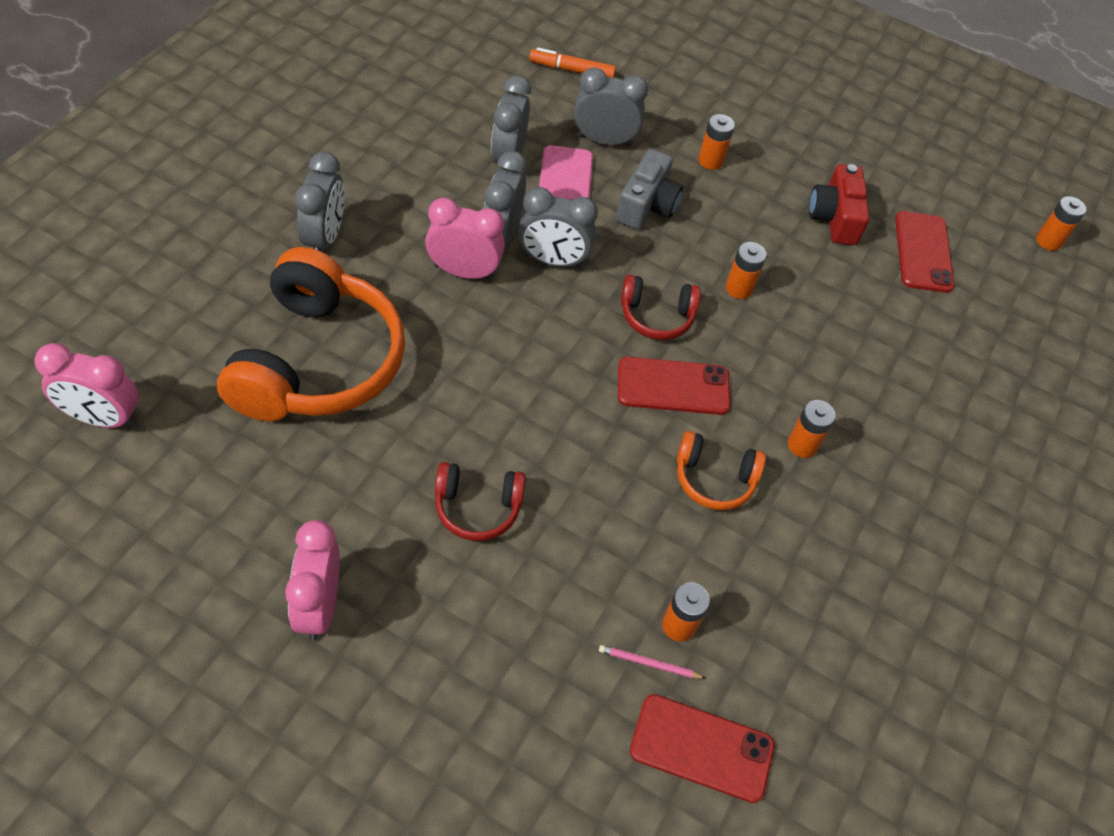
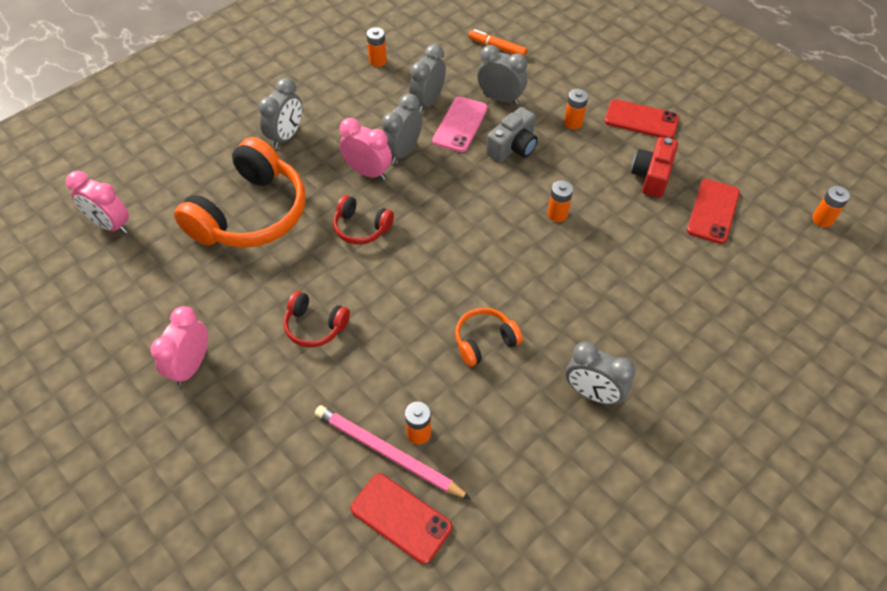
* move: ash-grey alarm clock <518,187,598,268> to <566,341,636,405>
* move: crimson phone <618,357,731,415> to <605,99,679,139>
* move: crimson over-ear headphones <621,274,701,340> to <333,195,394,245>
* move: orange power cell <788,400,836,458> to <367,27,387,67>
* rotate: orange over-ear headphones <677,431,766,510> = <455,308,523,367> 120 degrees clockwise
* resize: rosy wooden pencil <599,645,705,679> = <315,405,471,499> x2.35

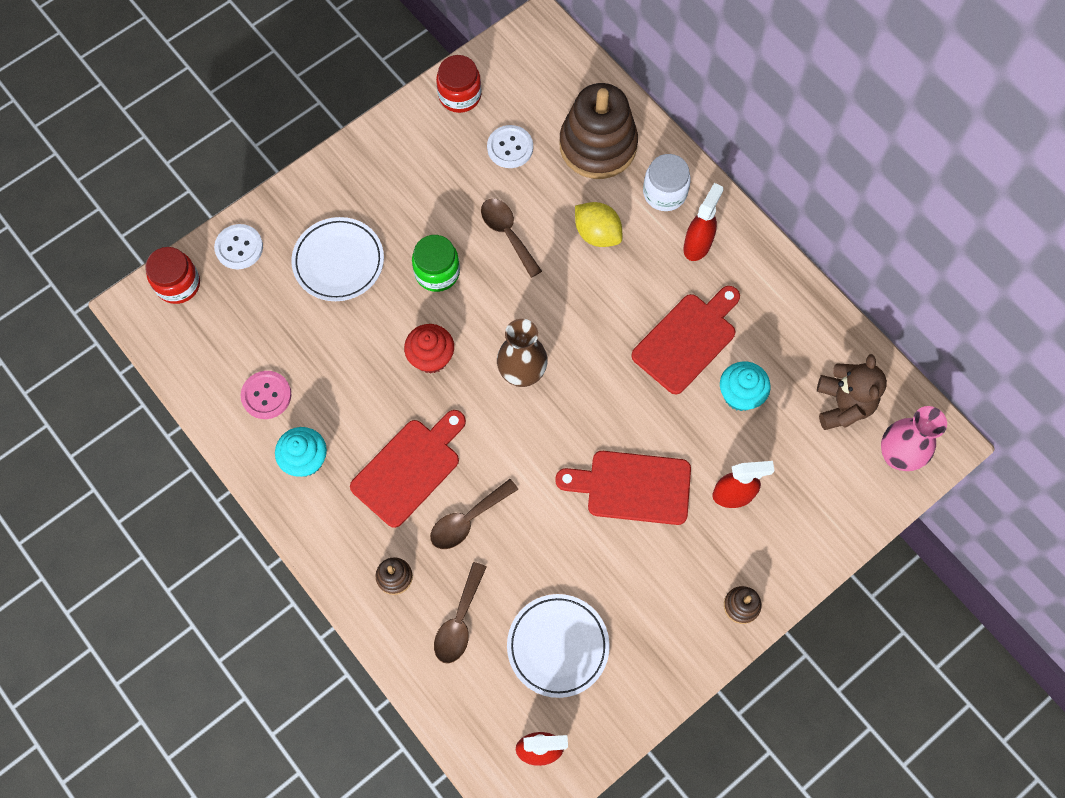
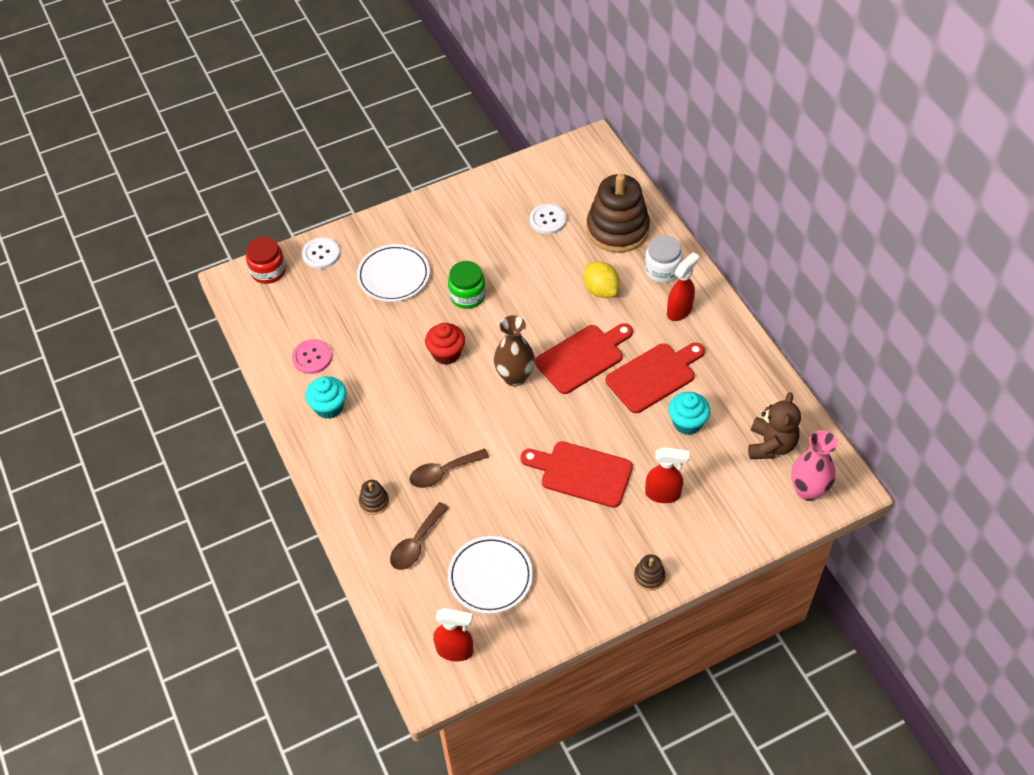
* delete: crimson preserve jar <436,55,482,113>
* delete: russet tablespoon <481,198,542,278>
* move: crimson cutting board <350,410,466,528> to <535,323,633,394>

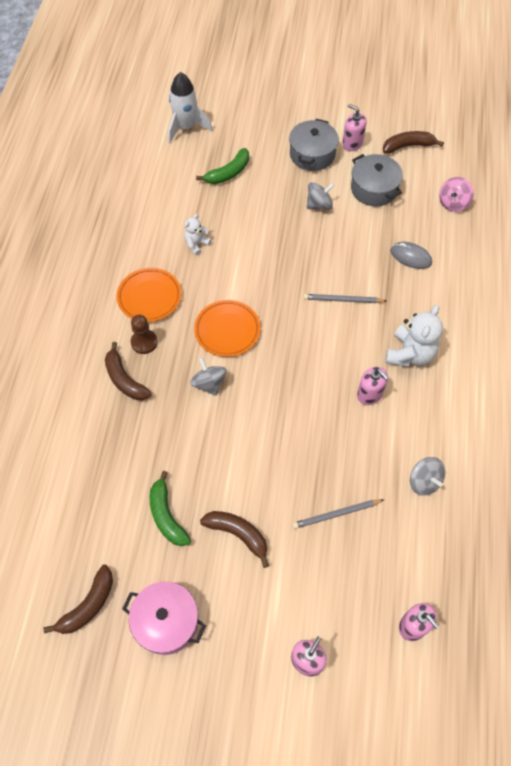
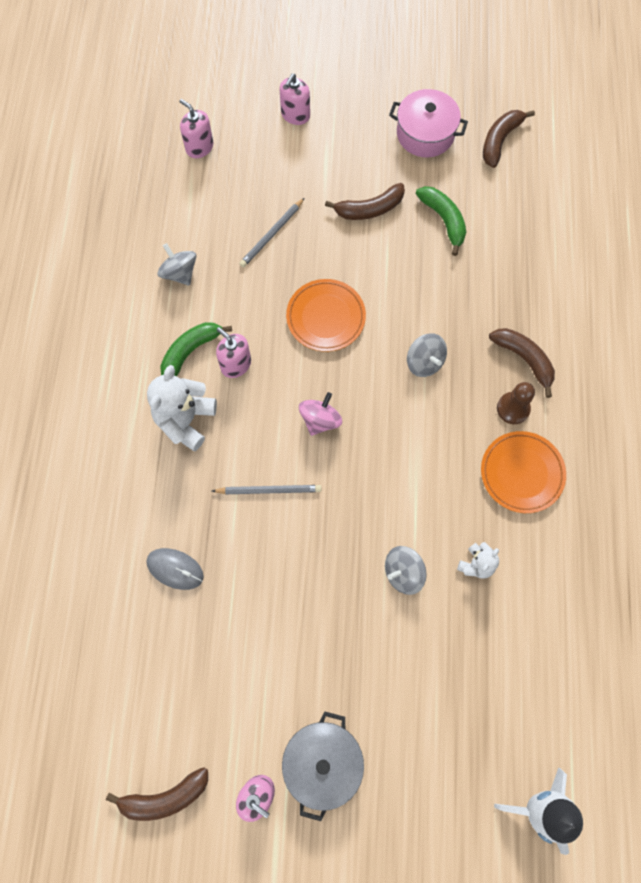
* delete: ash-grey pot <351,154,403,206>
* move: orange dinner plate <194,300,261,357> to <286,279,366,352>
* move: green banana fruit <196,148,249,184> to <160,322,232,376>
* move: ash-grey toy top <307,182,335,210> to <385,546,427,595>
* move: rosy toy top <439,177,474,212> to <299,392,342,436>
* rotate: russet banana fruit <200,511,269,568> = <325,183,405,220> 45 degrees counterclockwise
* rotate: ash-grey wooden pencil <292,499,385,529> = <239,198,304,267> 150 degrees clockwise

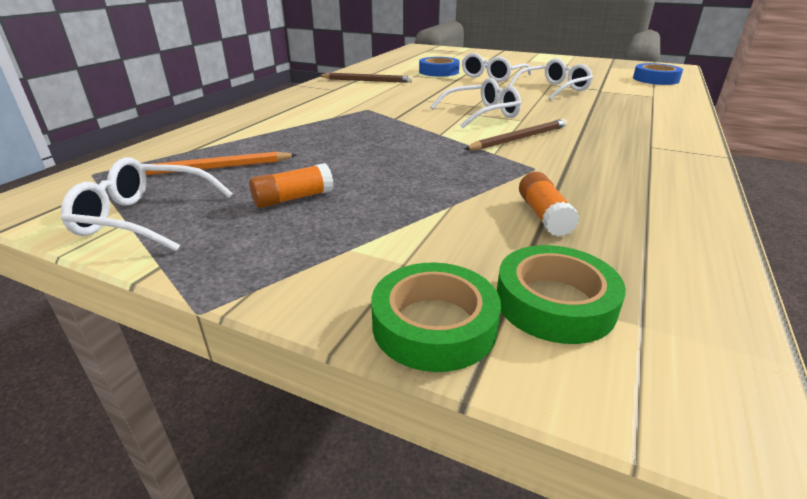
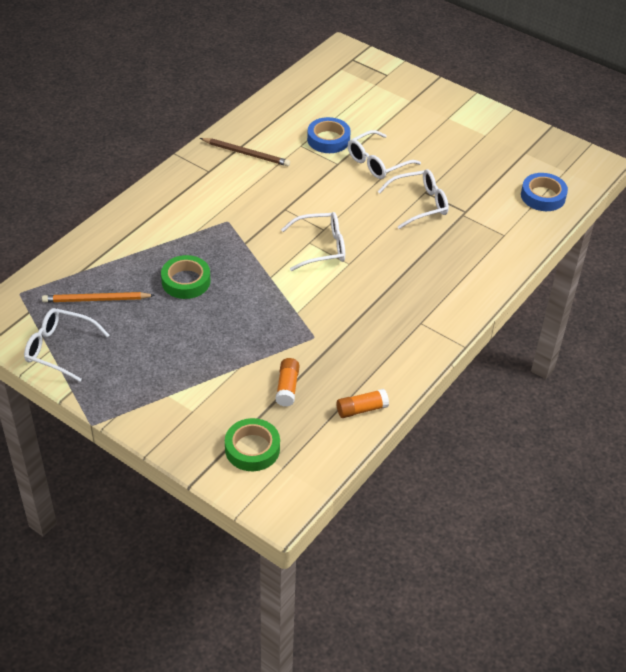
* delete: russet wooden pencil <465,119,567,150>
* move: orange glue <249,163,334,208> to <337,389,389,418>
* move: green sticky tape <371,262,501,372> to <161,255,210,299>

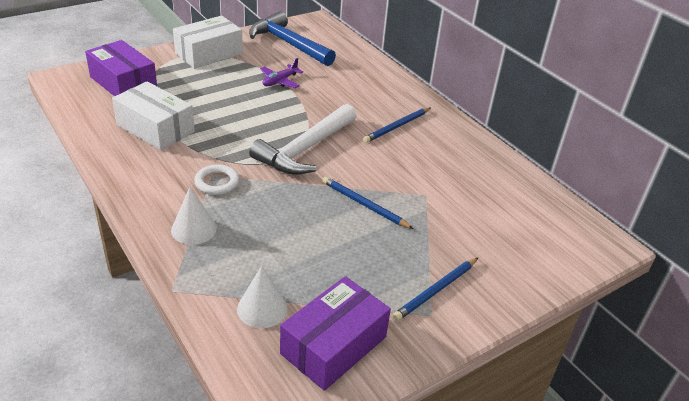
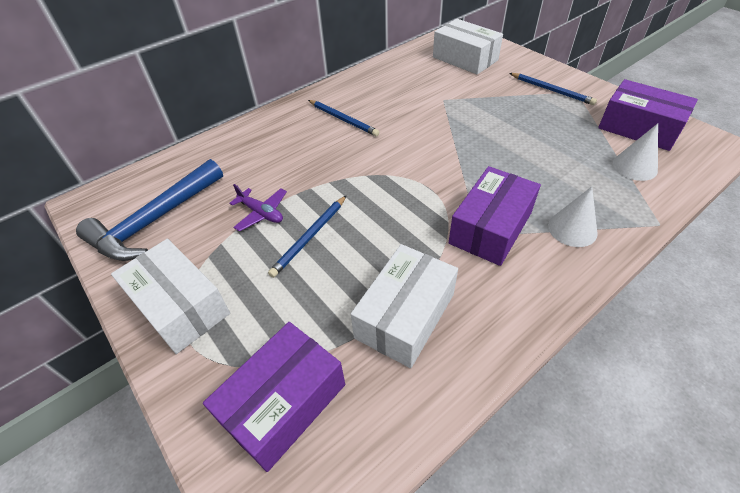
* delete: pure white carpenter's hammer <249,104,356,175>
* insert: pure white package <433,19,503,75>
* move: blue wooden pencil <322,177,414,229> to <268,195,347,278>
* replace: pure white hoop <194,164,239,195> to royal purple package <449,166,541,266>

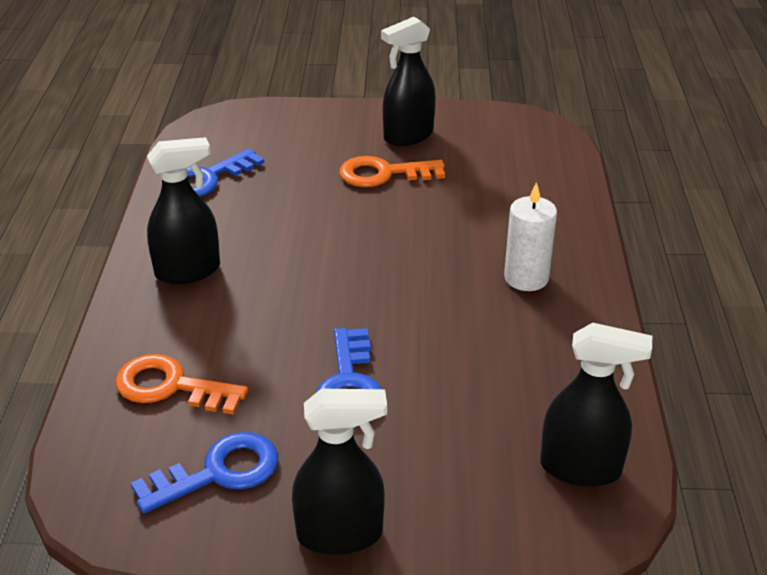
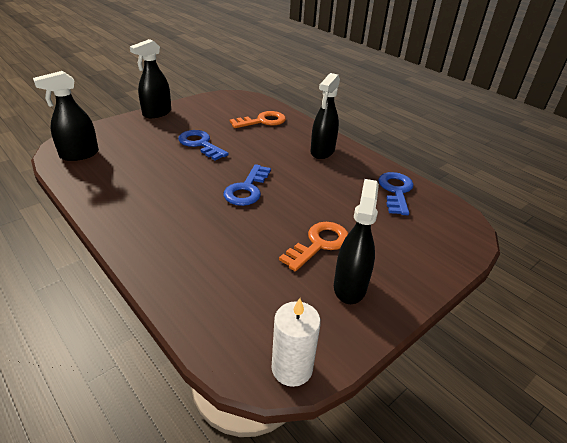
* move: blue door key <131,432,278,513> to <224,164,271,206>
* move: pure white pillar candle <504,182,557,291> to <272,298,321,387>

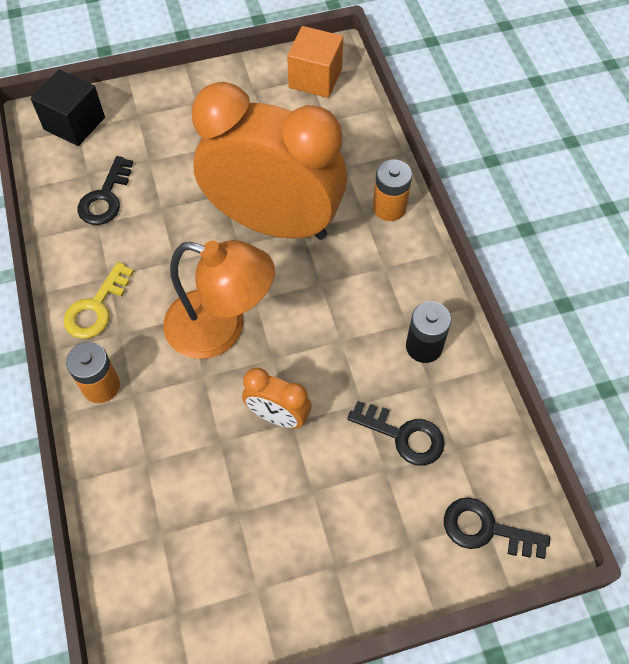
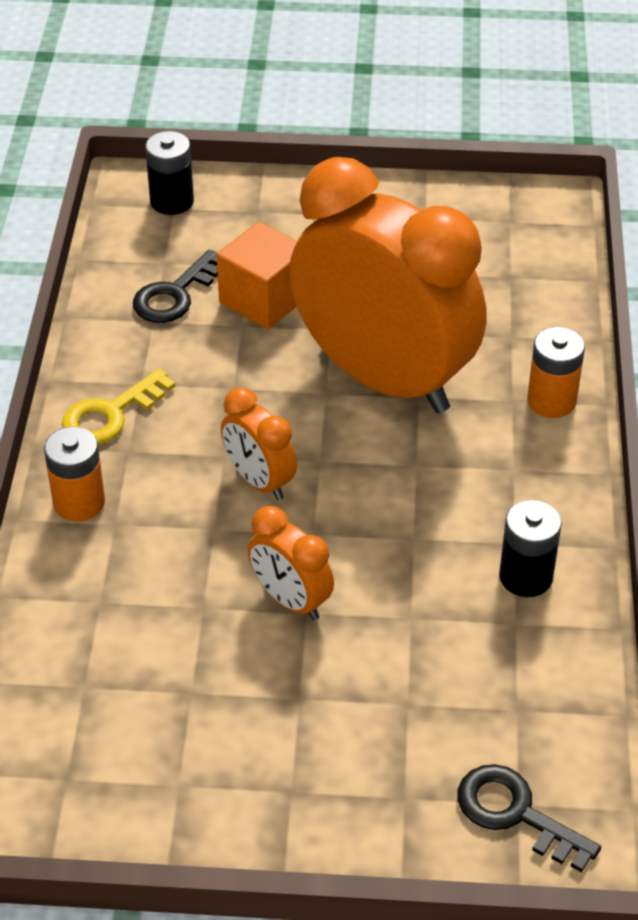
* delete: black door key <347,401,445,466>
* move: orange block <287,26,343,98> to <217,222,297,329>
* replace: black block <31,69,105,146> to black power cell <145,131,194,215>
* replace: orange lamp <163,240,275,359> to orange alarm clock <221,387,297,500>

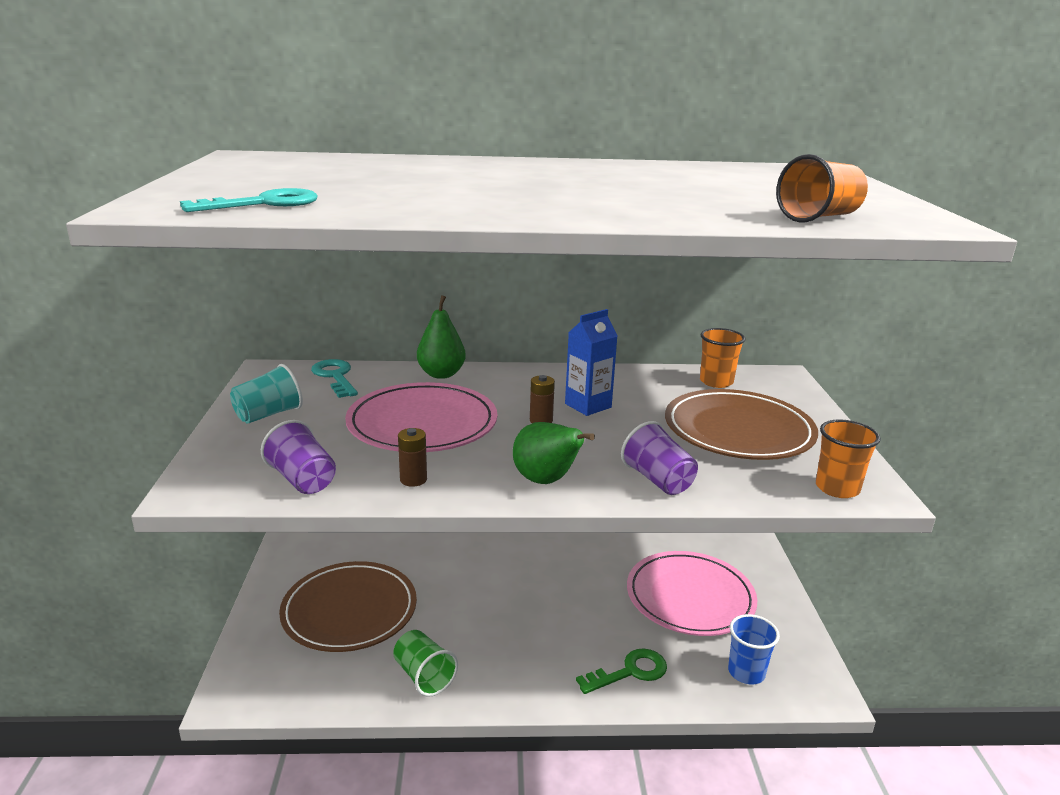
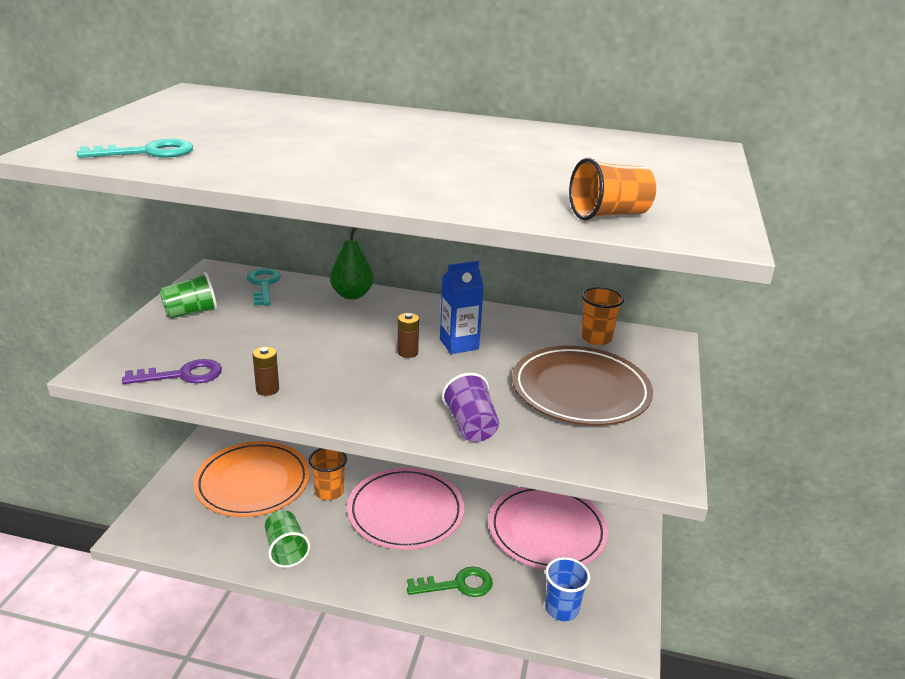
* delete: green pear <513,422,595,484>
* move: rosy dinner plate <345,382,497,452> to <347,467,464,550>
* move: orange tumbler <816,419,881,498> to <309,448,347,500>
* replace: royal purple tumbler <261,420,336,494> to royal purple door key <122,359,222,384>
* recolor: teal tumbler <230,364,303,424> to green tumbler <160,272,217,318>
* recolor: russet dinner plate <279,561,417,652> to orange dinner plate <193,441,310,517>

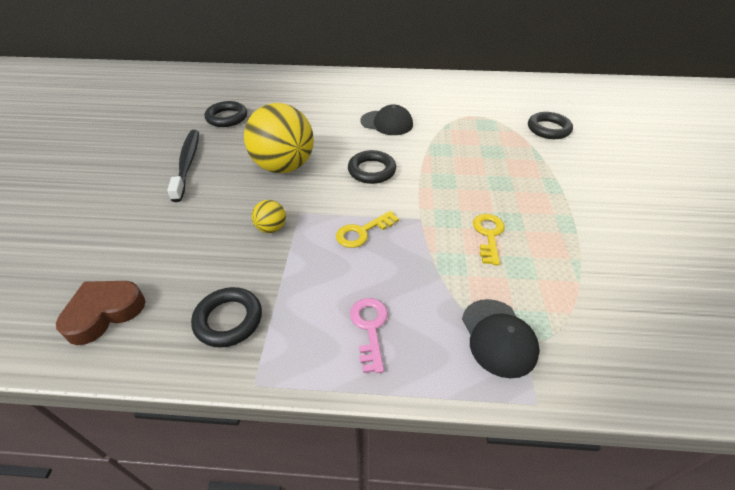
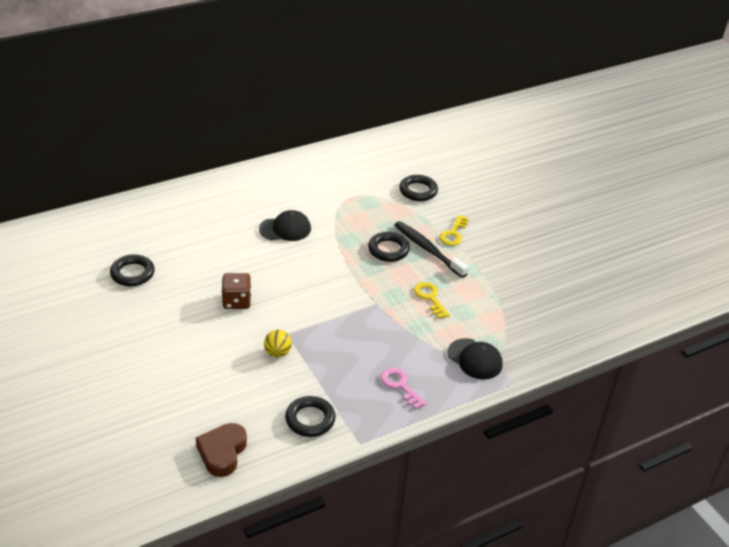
* move: black dental brush <167,130,199,202> to <395,221,468,278>
* move: yellow door key <336,211,399,248> to <439,215,468,246>
* move: black hoop <348,150,396,184> to <368,232,410,262>
* replace: yellow sphere <244,103,314,173> to russet game die <222,273,251,309>

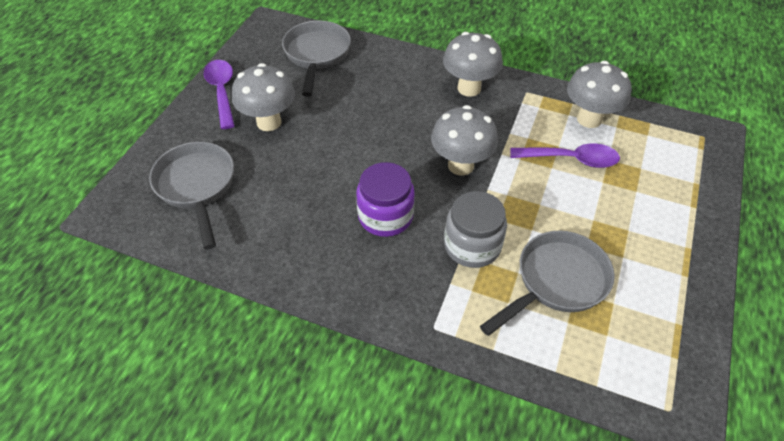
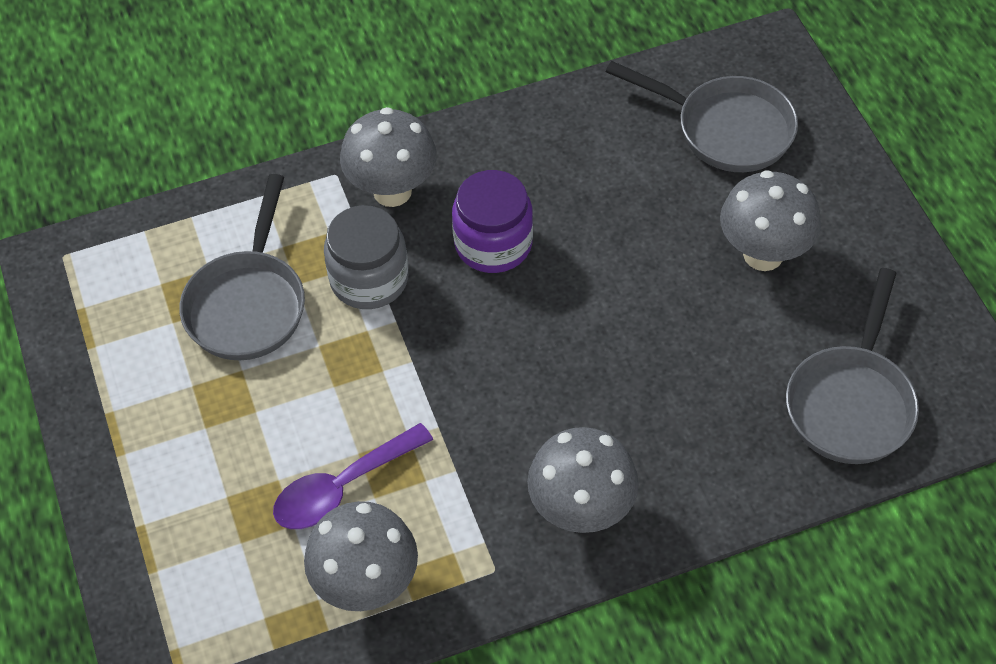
* delete: royal purple tablespoon <204,60,235,129>
* move: ash-grey fungus <431,105,498,176> to <340,107,437,207>
* rotate: ash-grey frying pan <282,20,351,97> = <786,268,919,464> 60 degrees clockwise

